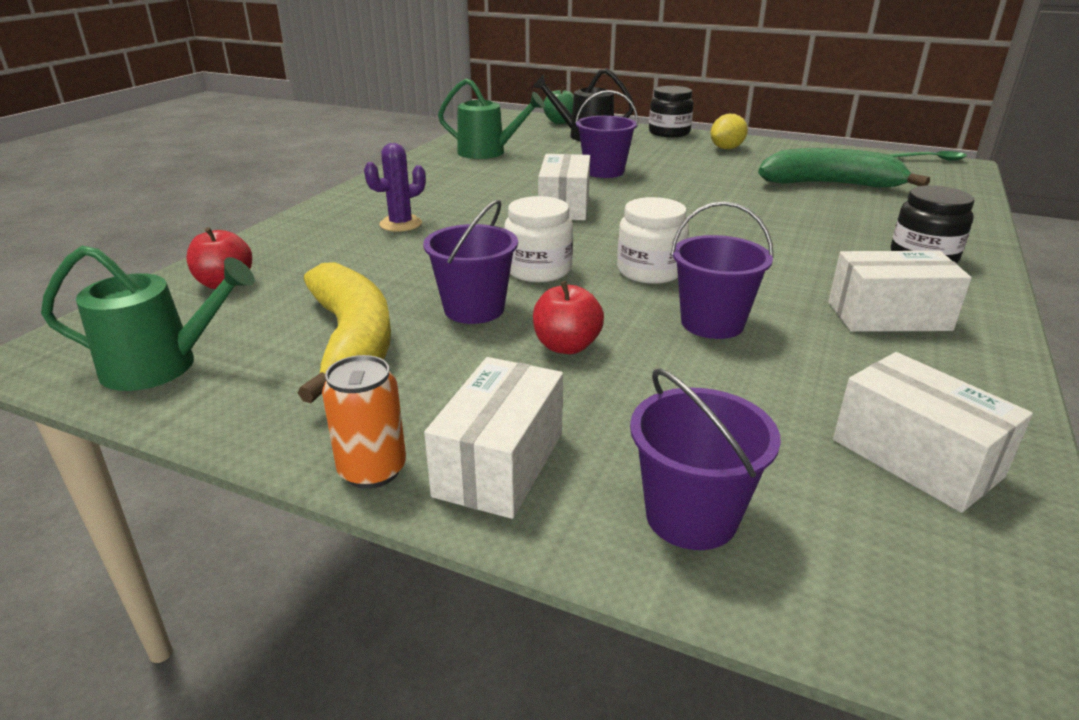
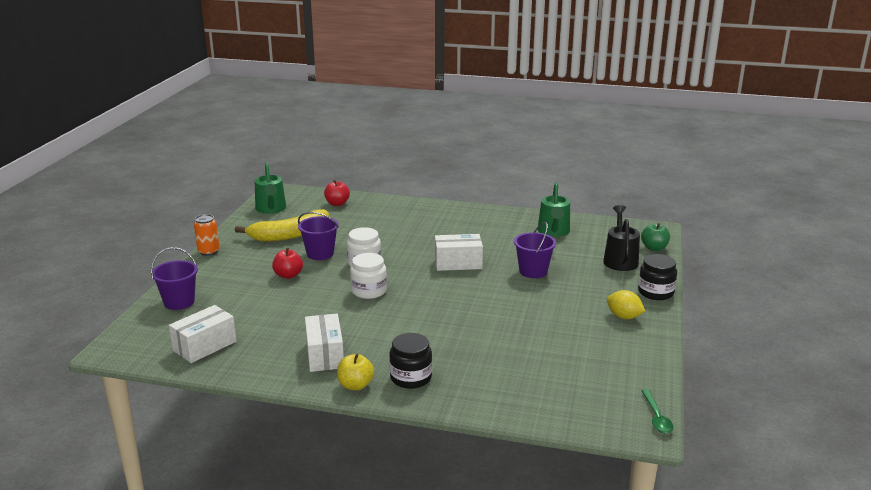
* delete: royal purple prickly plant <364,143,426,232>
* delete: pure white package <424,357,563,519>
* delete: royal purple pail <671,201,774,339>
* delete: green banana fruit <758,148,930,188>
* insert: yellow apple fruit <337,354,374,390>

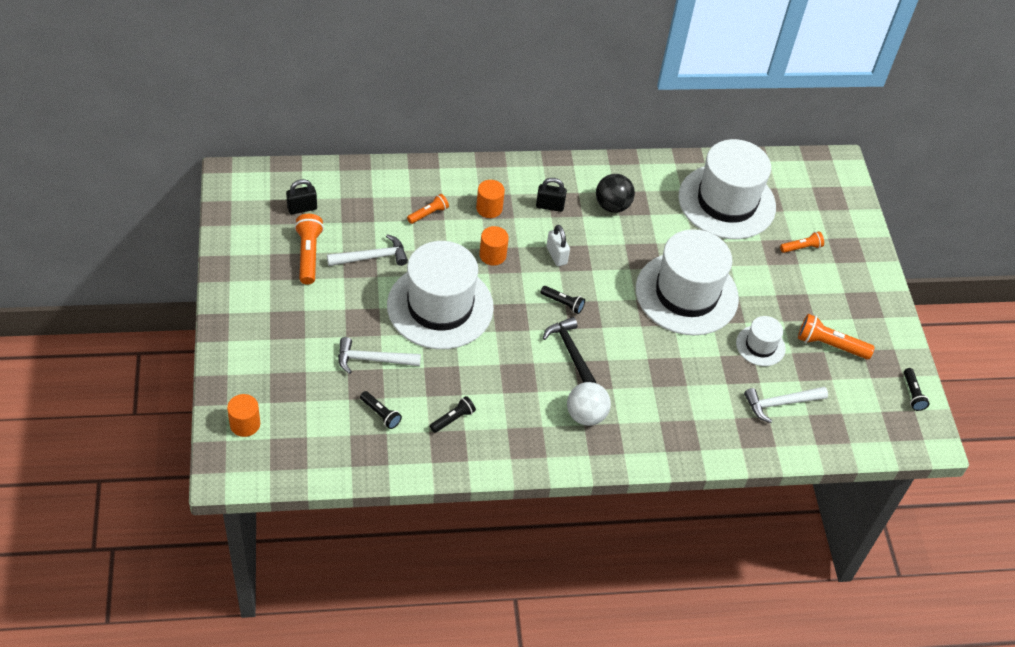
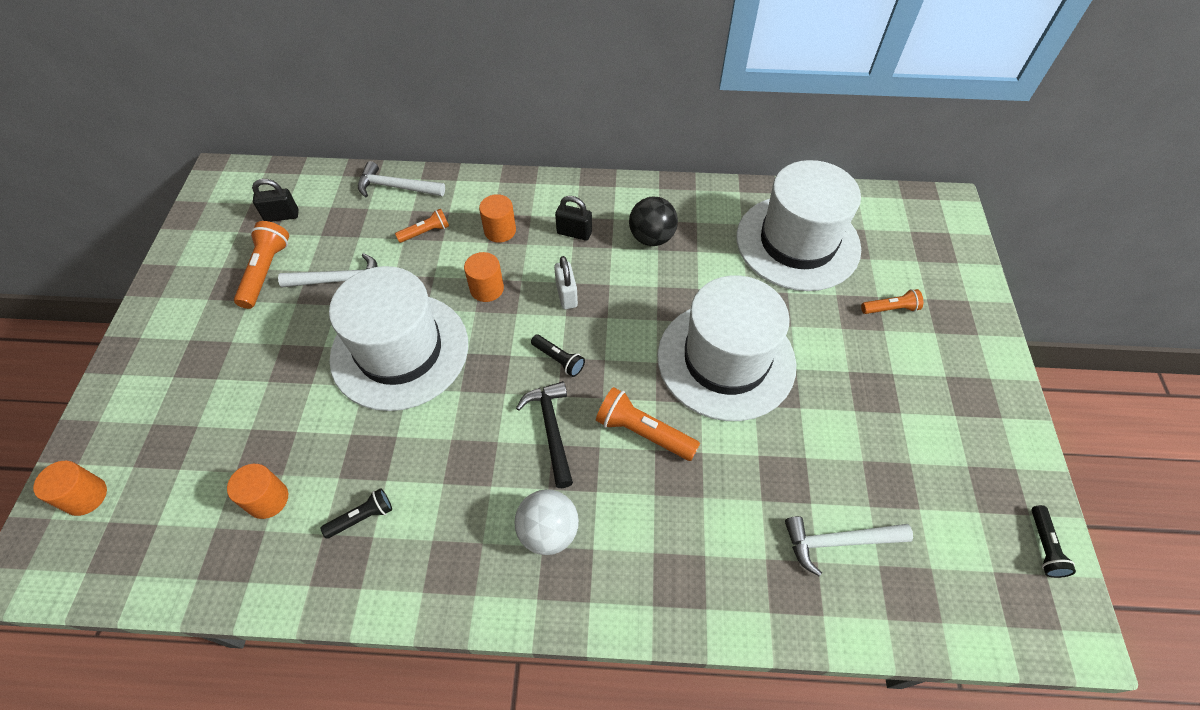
* delete: pure white tall hat <736,316,786,366>
* move: pure white carpenter's hammer <338,337,421,374> to <358,161,445,197>
* move: orange flashlight <798,314,875,359> to <596,387,700,461>
* replace: black flashlight <360,391,402,429> to orange cylinder shape <227,464,288,519>

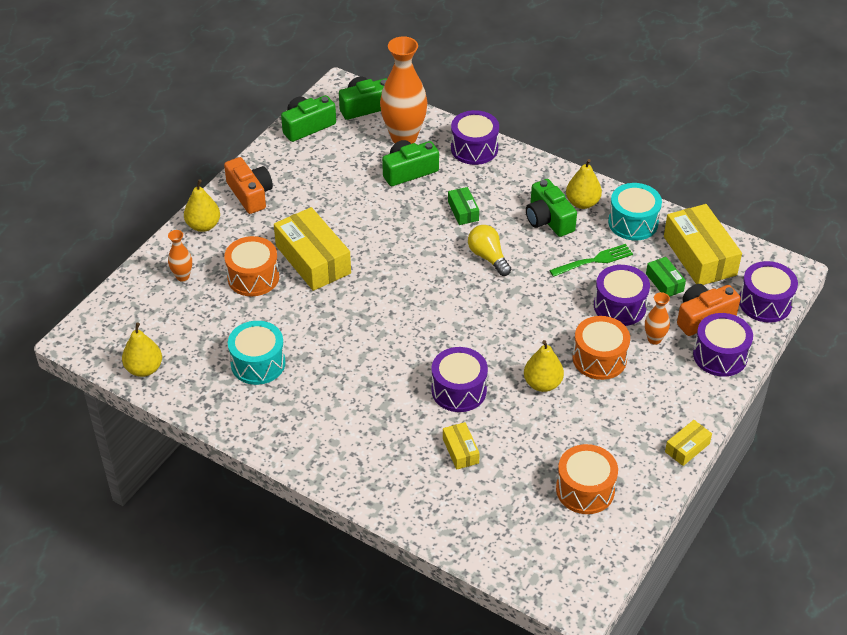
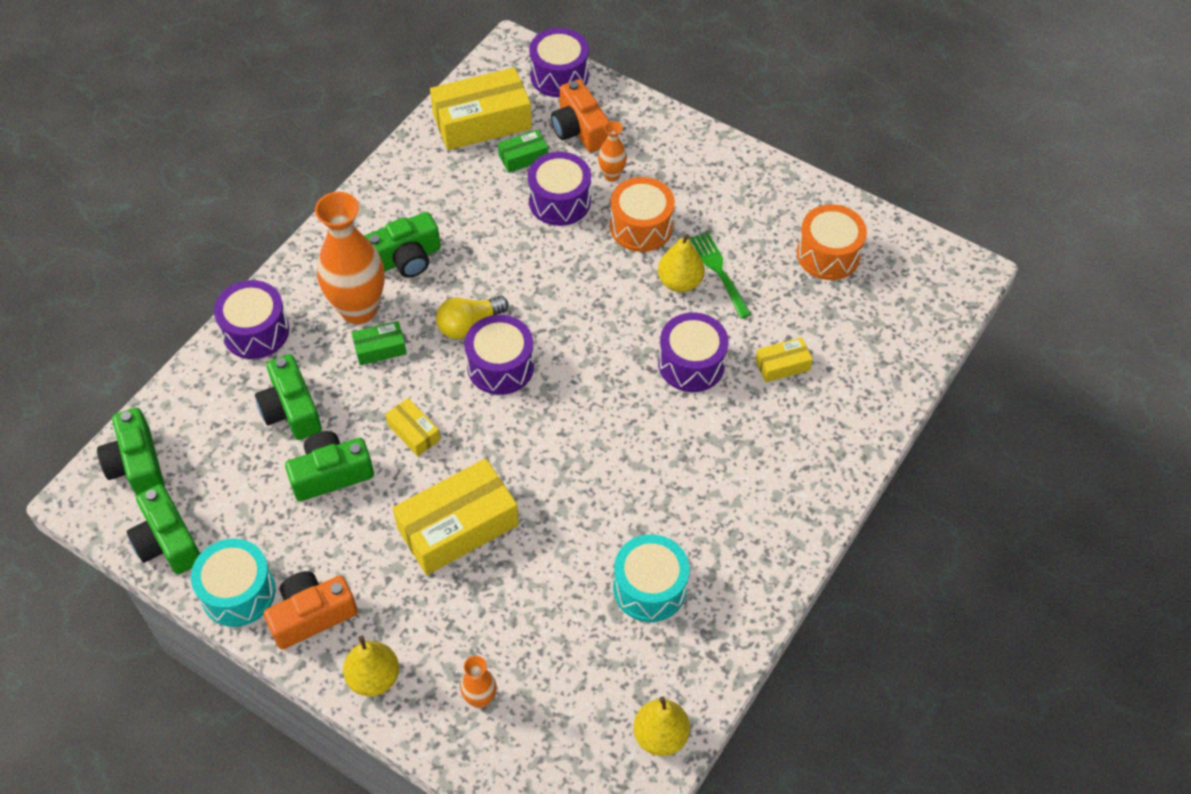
* delete: orange snare drum <224,236,279,296>
* delete: yellow pear <566,159,602,209>
* insert: green camera <285,431,374,501>
* move: orange vase <380,36,428,144> to <315,192,385,324>
* move: green fork <549,244,633,277> to <690,232,752,319>
* move: teal snare drum <608,183,662,240> to <191,539,276,627>
* move: yellow package <665,420,712,466> to <385,398,440,456>
* move: royal purple snare drum <693,313,753,377> to <465,315,534,395>

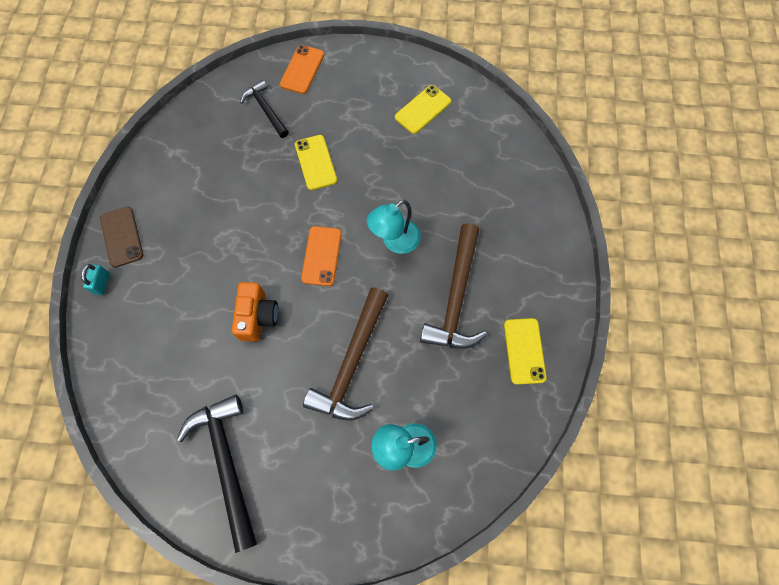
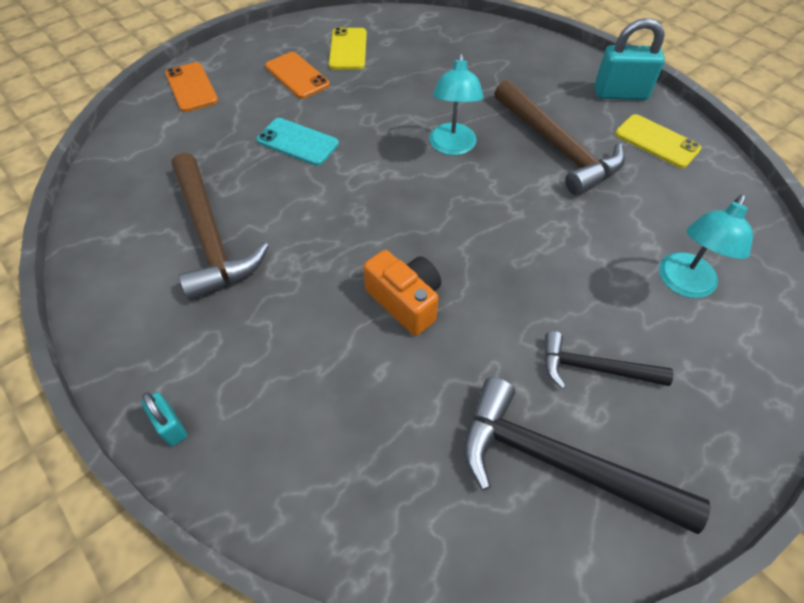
* delete: russet phone <100,206,143,267>
* insert: teal small lock <594,18,665,100>
* move: black carpenter's hammer <240,80,289,138> to <544,331,674,389>
* move: orange phone <301,226,342,286> to <265,52,330,99>
* move: russet carpenter's hammer <303,287,388,421> to <172,153,269,301>
* recolor: yellow phone <295,135,337,190> to teal phone <257,118,339,166>

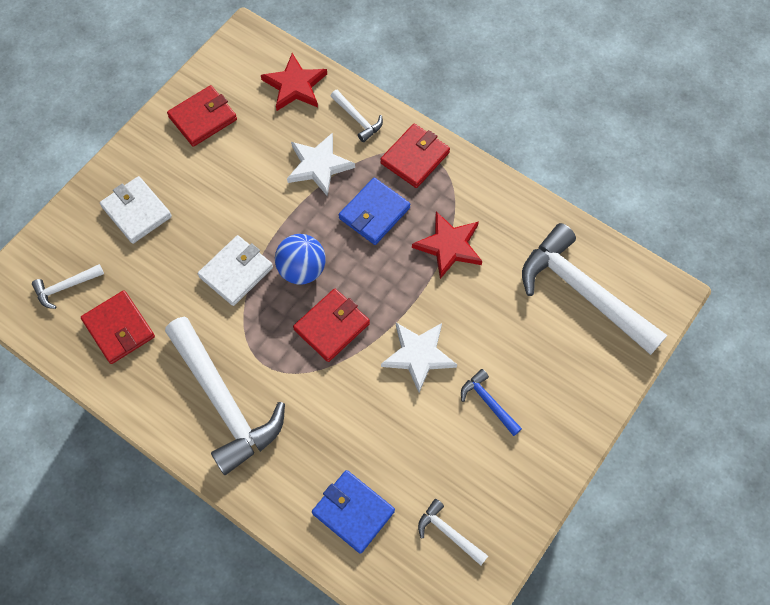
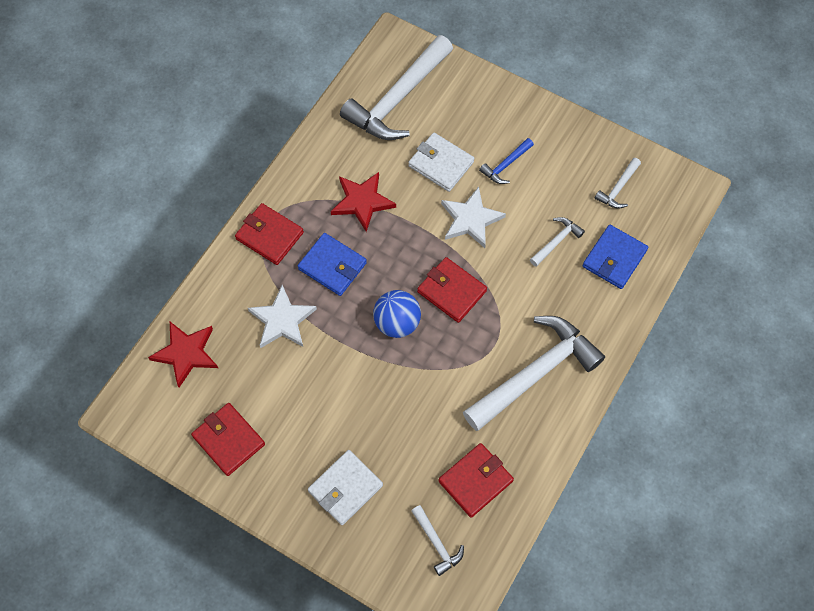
* move: pure white billfold <198,235,273,306> to <408,133,474,192>
* move: pure white carpenter's hammer <331,90,383,142> to <530,217,585,267>

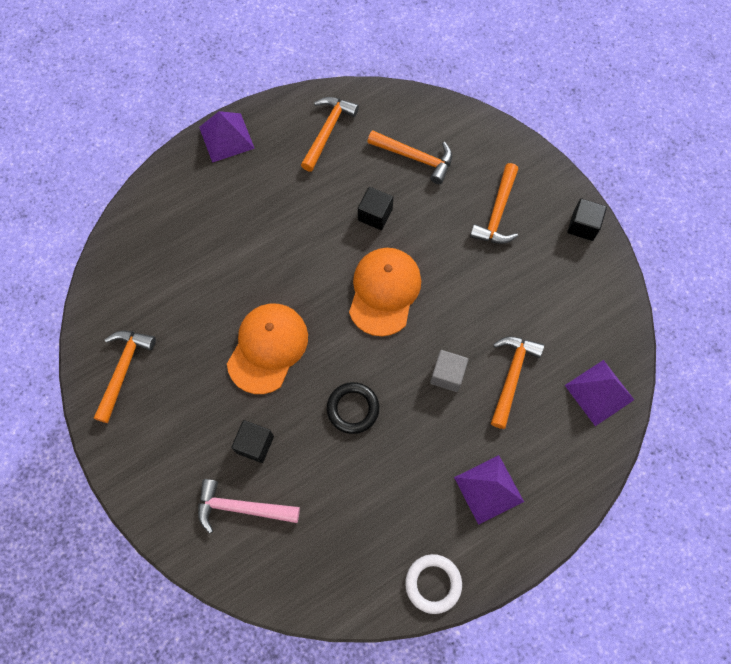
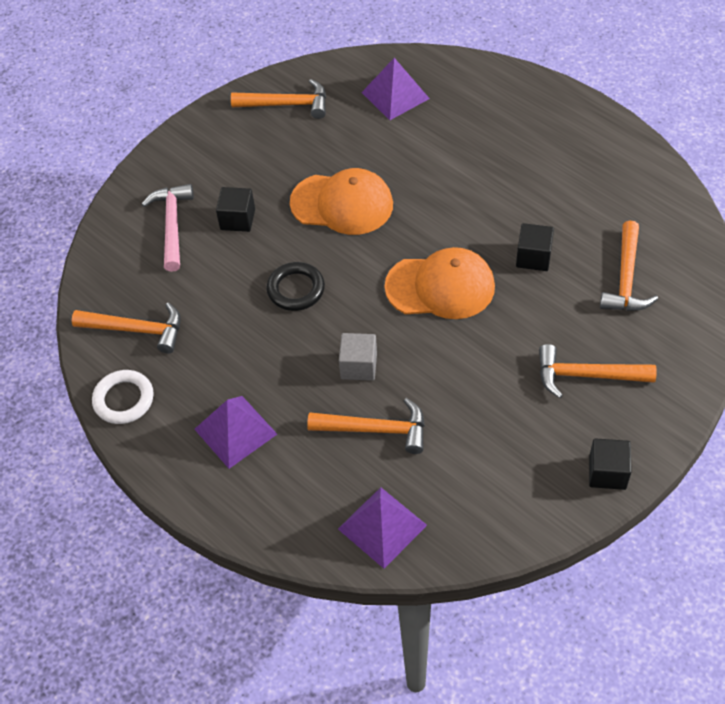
* move: royal purple pyramid shape <199,111,255,163> to <361,58,430,120>
* move: orange carpenter's hammer <301,97,359,172> to <72,302,181,354>

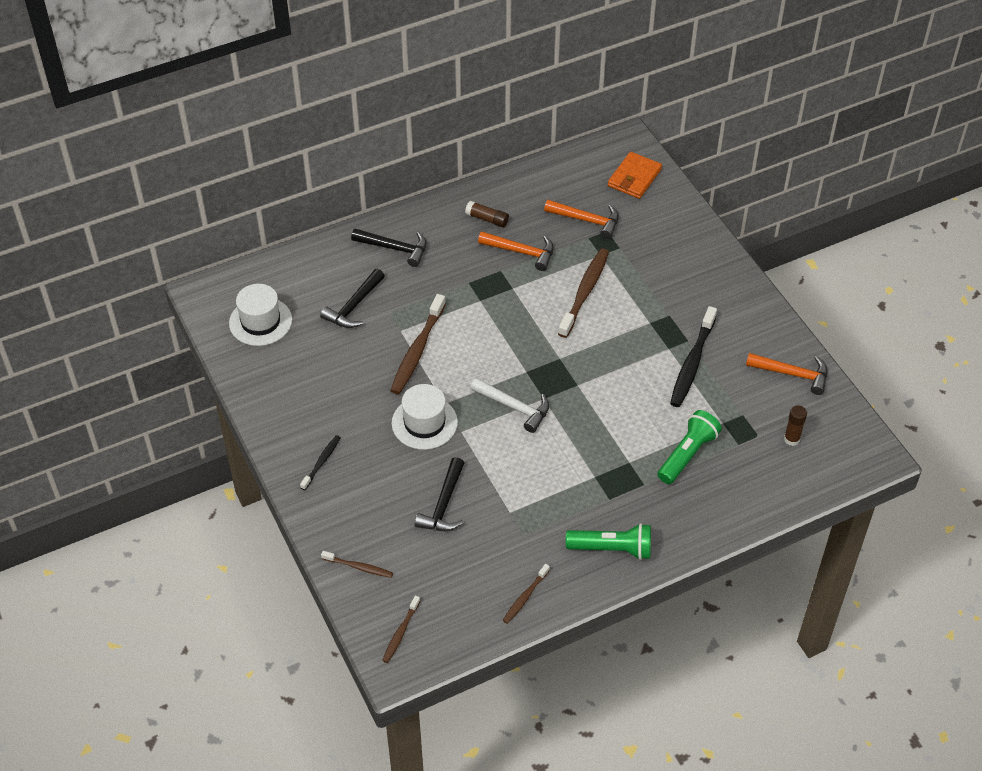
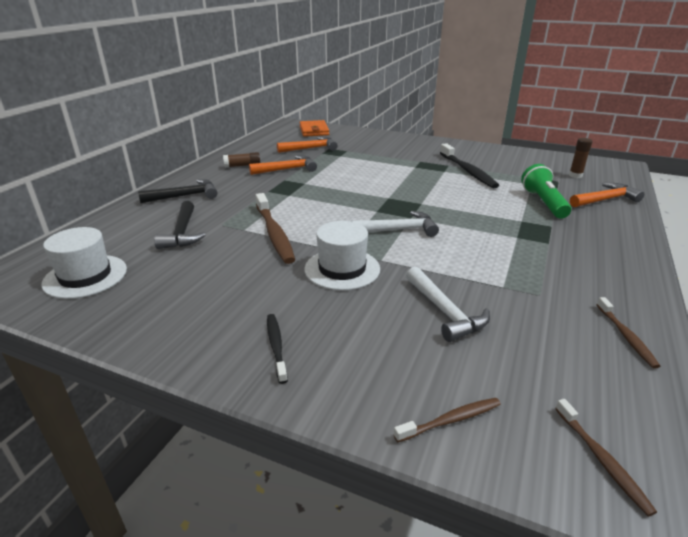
* delete: russet dental brush <558,248,609,338>
* delete: green flashlight <566,523,651,560>
* move: orange carpenter's hammer <746,353,827,395> to <570,183,644,207>
* recolor: black carpenter's hammer <415,457,464,531> to pure white carpenter's hammer <406,267,490,342>

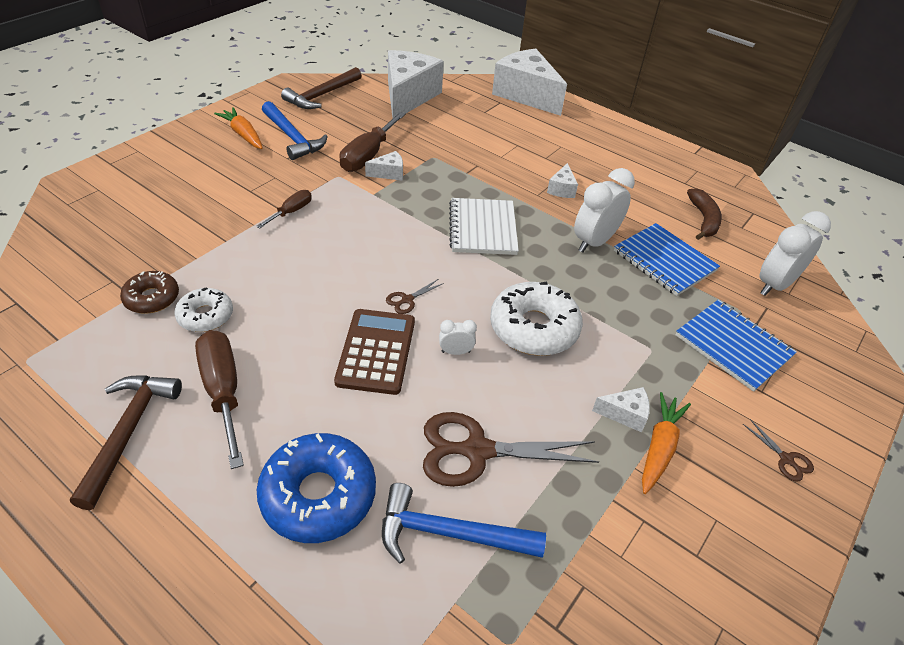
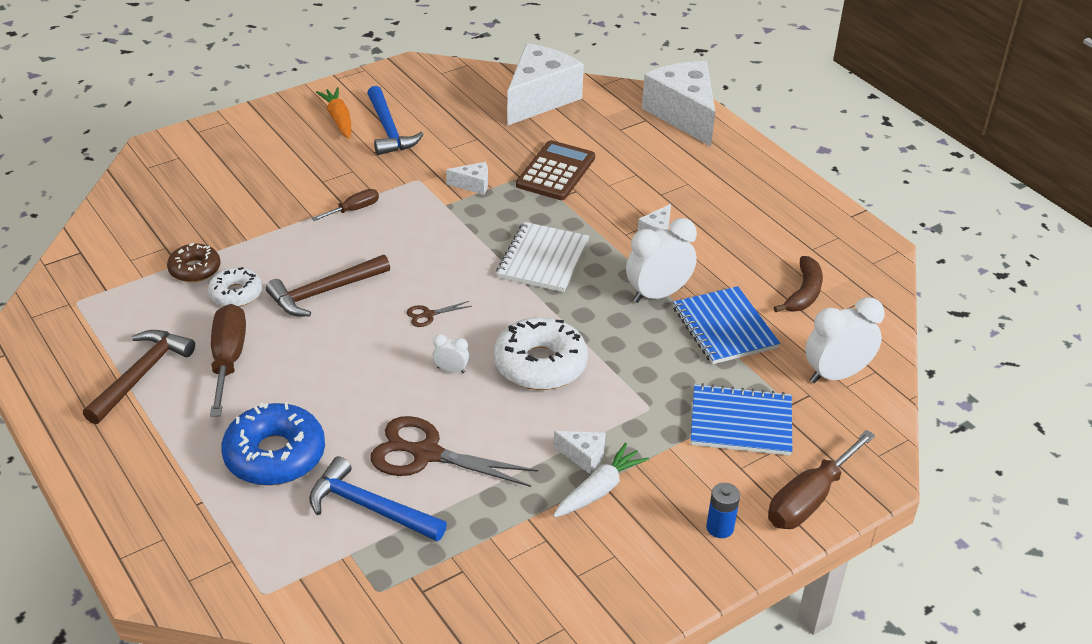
* move: russet carpenter's hammer <281,67,362,109> to <266,255,390,316>
* move: russet pocket calculator <334,309,415,395> to <516,140,595,200>
* move: russet screwdriver <339,112,406,172> to <768,430,875,529>
* replace: russet pair of scissors <743,419,814,482> to blue power cell <706,483,740,538>
* recolor: orange carrot <642,392,691,494> to pure white carrot <553,443,649,517>
* rotate: blue notebook <676,300,797,392> = <691,383,792,456> 60 degrees counterclockwise

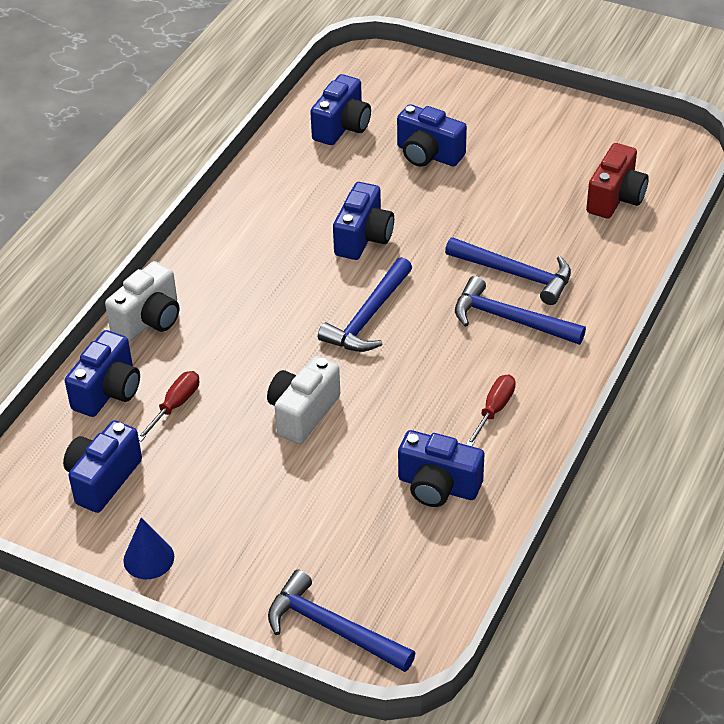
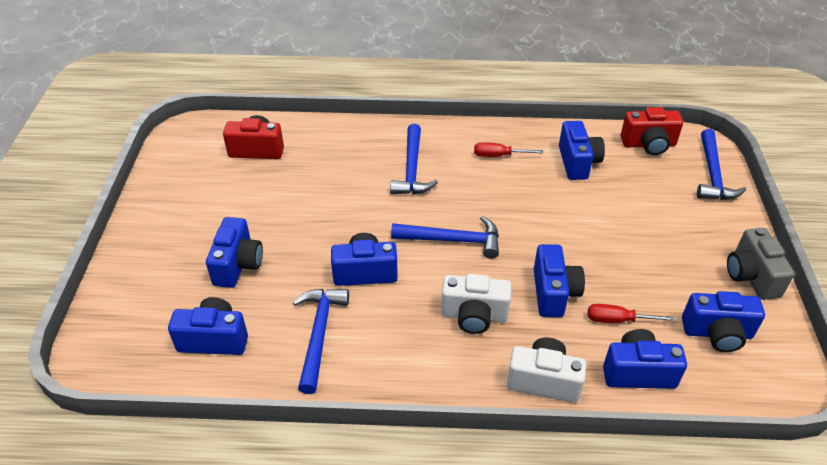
* insert: blue camera <534,244,585,317>
* insert: crimson camera <621,107,683,155>
* move: pure white camera <267,356,340,444> to <441,274,511,334>
* move: blue carpenter's hammer <445,237,571,305> to <293,289,349,394>
* replace: blue solid cone <123,518,174,579> to ash-grey camera <727,228,795,300>

